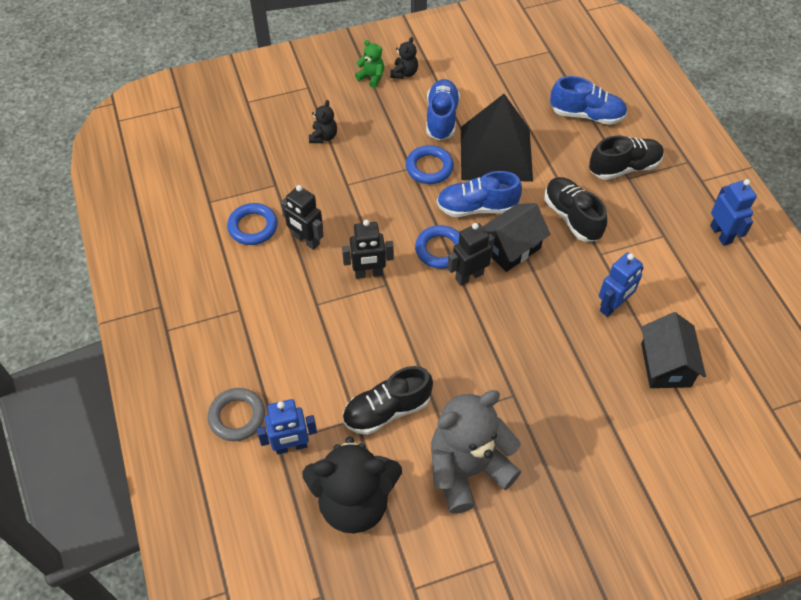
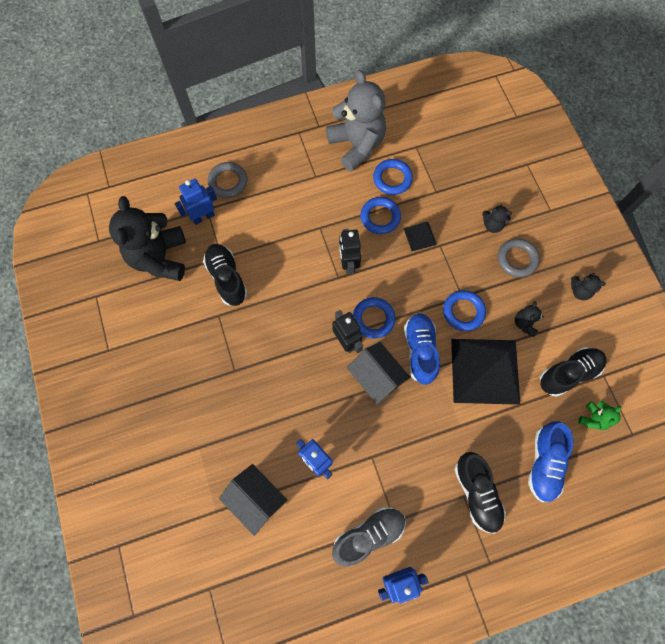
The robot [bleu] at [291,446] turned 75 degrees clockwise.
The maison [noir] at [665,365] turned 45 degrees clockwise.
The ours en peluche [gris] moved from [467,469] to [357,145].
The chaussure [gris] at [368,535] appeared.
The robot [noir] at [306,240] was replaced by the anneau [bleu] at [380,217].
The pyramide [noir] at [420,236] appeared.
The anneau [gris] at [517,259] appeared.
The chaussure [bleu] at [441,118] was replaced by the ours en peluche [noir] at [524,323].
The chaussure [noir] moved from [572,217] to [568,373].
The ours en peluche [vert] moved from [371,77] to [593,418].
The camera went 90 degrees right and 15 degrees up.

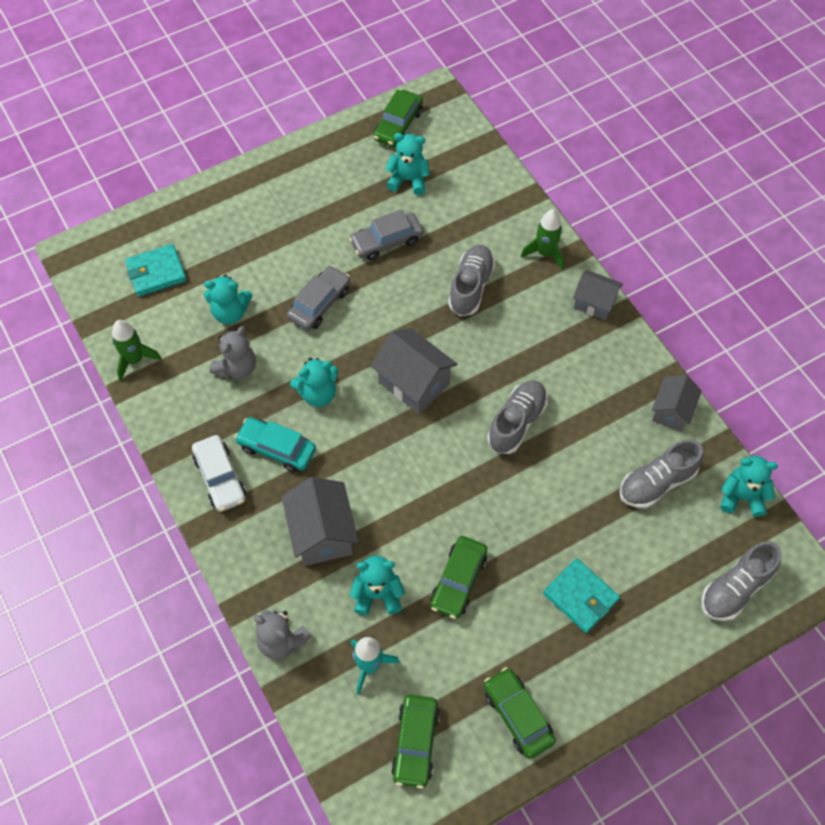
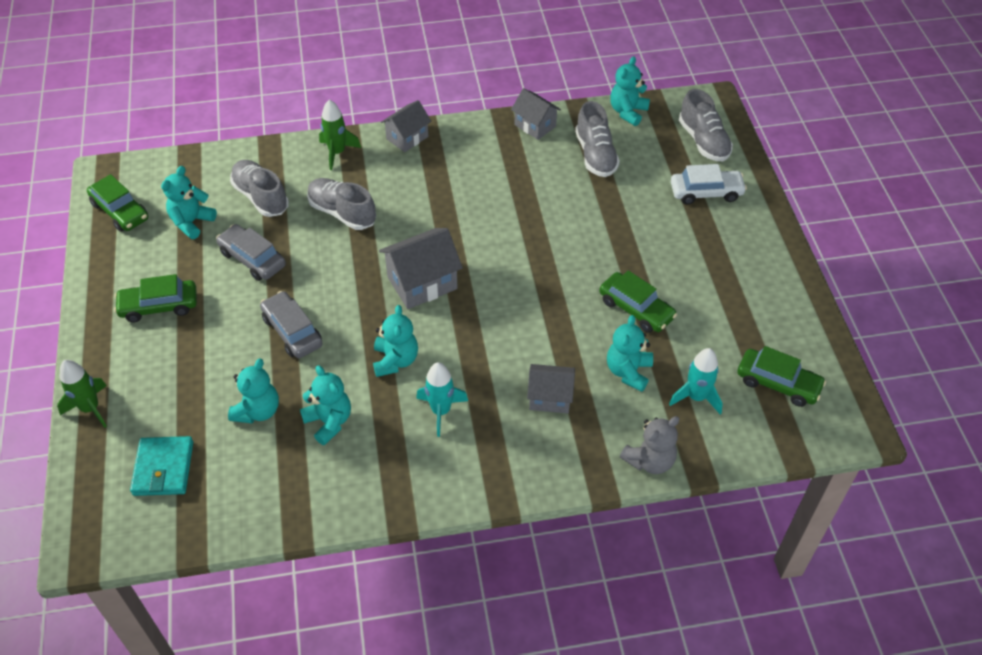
The fusée [vert] moved from [134,360] to [90,408].
The voiture [vert] moved from [518,715] to [159,306].
The voiture [gris] at [386,241] turned 135 degrees clockwise.
The chaussure [gris] moved from [516,423] to [261,197].
The ours en peluche [gris] at [237,368] became the ours en peluche [turquoise] at [329,422].
The voiture [turquoise] at [277,448] was replaced by the fusée [turquoise] at [441,411].
The maison [gris] at [322,533] changed to 0.65 times the size.
The voiture [blanc] moved from [220,478] to [706,192].
The portefeuille [turquoise] at [580,597] disappeared.
The camera went 70 degrees left and 10 degrees down.

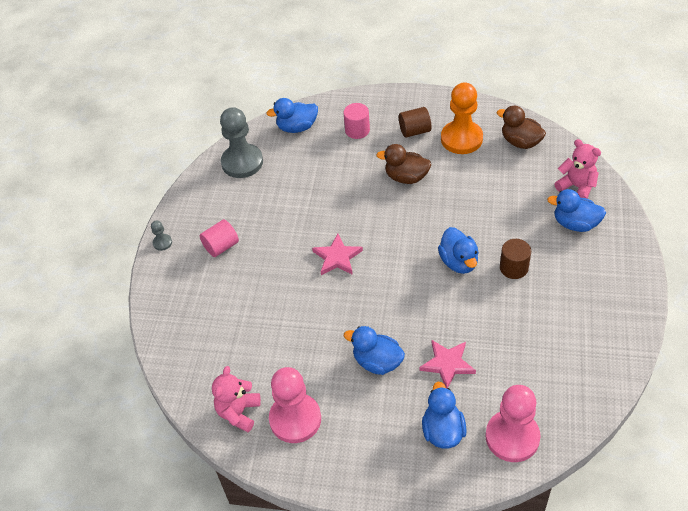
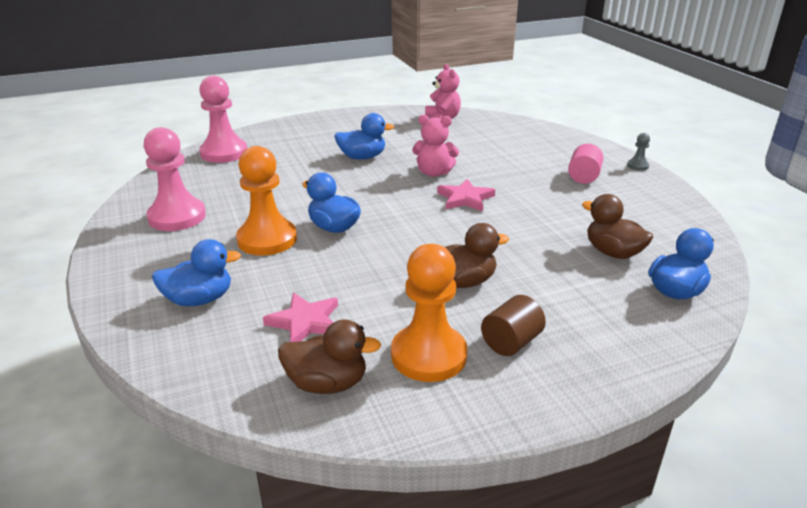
The pion [rose] moved from [295,419] to [177,217].
The cylindre [marron] at [513,268] was replaced by the pion [orange] at [267,239].
The étoile [rose] moved from [447,364] to [305,322].
The ours en peluche [rose] moved from [577,187] to [434,173].
The canard [marron] at [613,252] appeared.
The pion [gris] at [242,162] disappeared.
The cylindre [rose] at [357,130] disappeared.
The canard [bleu] at [442,431] disappeared.
The camera went 145 degrees right and 20 degrees down.

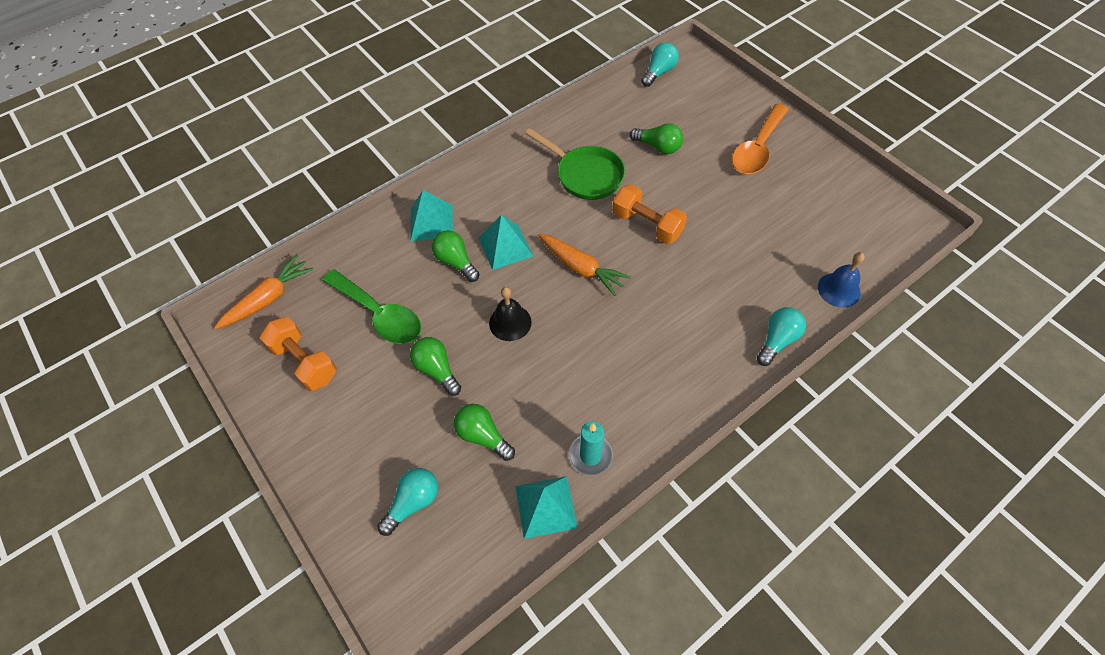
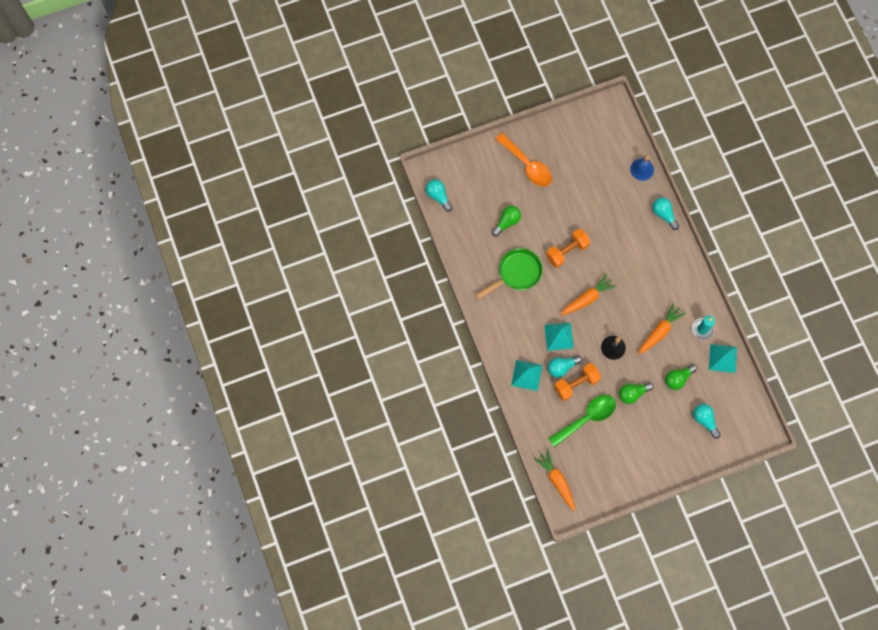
The ampoule [vert] at [456,262] became the ampoule [turquoise] at [561,367].
The haltère [orange] moved from [304,362] to [576,384].
The carotte [orange] at [659,331] appeared.
The camera went 75 degrees left and 15 degrees up.

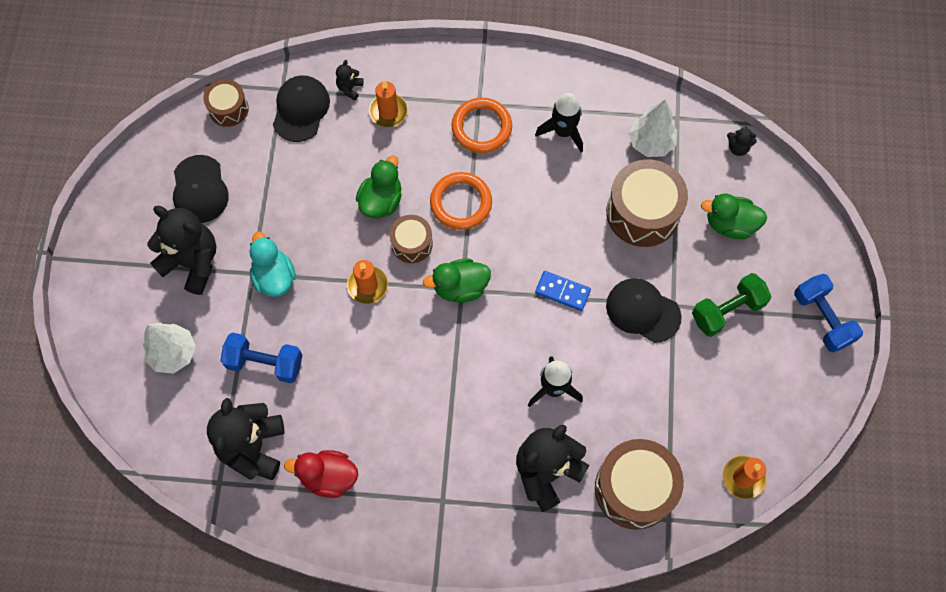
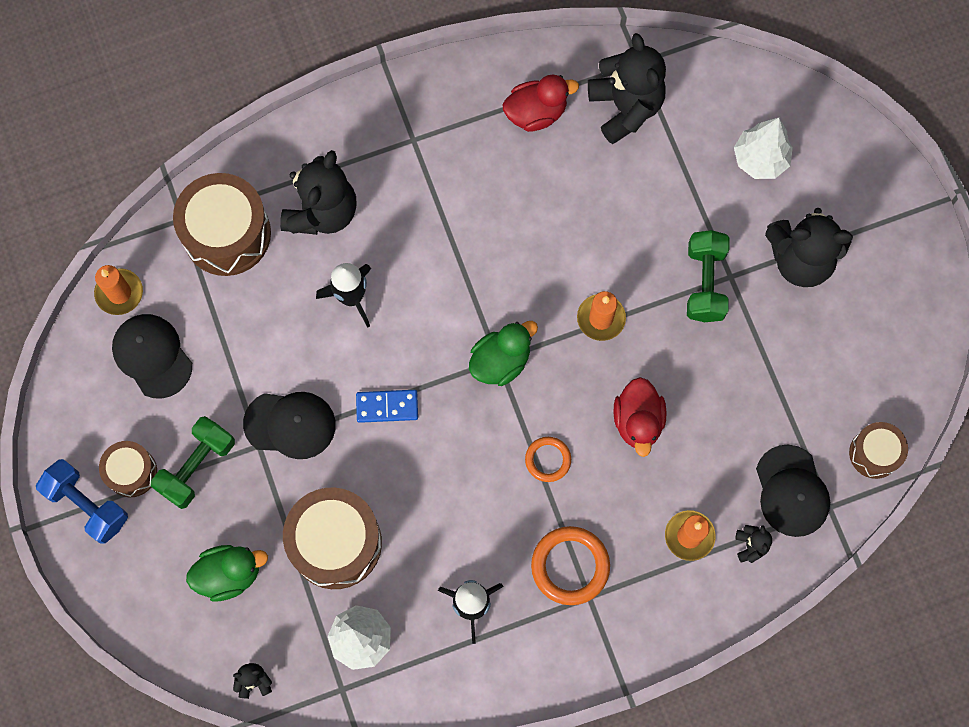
The tambour [marron] moved from [412,243] to [131,472].
The casquette [noir] moved from [200,189] to [152,356].
The anneau [orange] at [461,203] changed to 0.60 times the size.
The canard [vert] at [381,201] became the canard [rouge] at [638,421].
The canard [turquoise] at [274,277] was replaced by the haltère [vert] at [705,283].
The haltère [bleu] at [265,363] disappeared.
The camera went 155 degrees right and 5 degrees up.

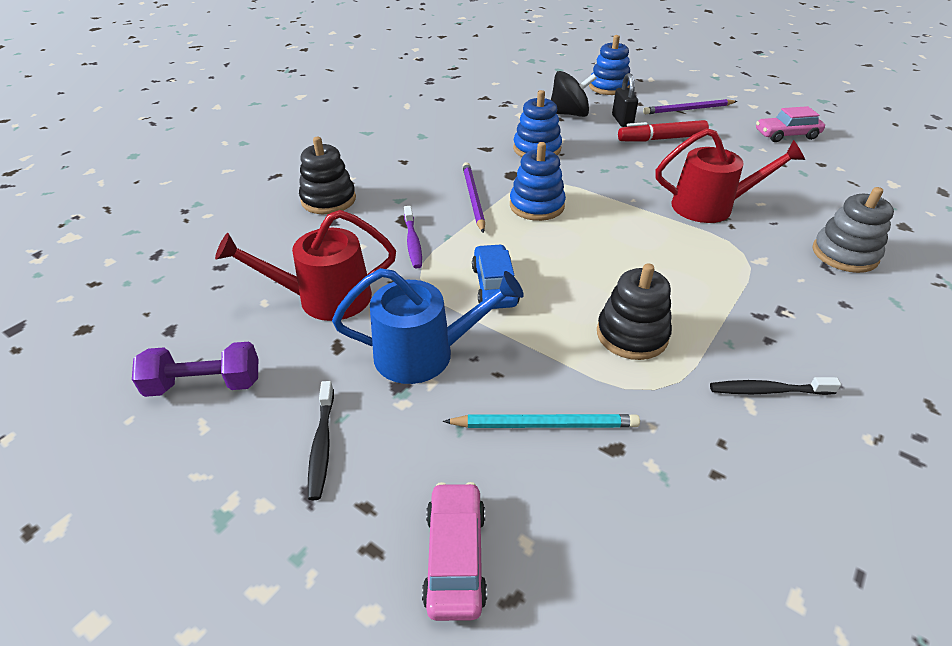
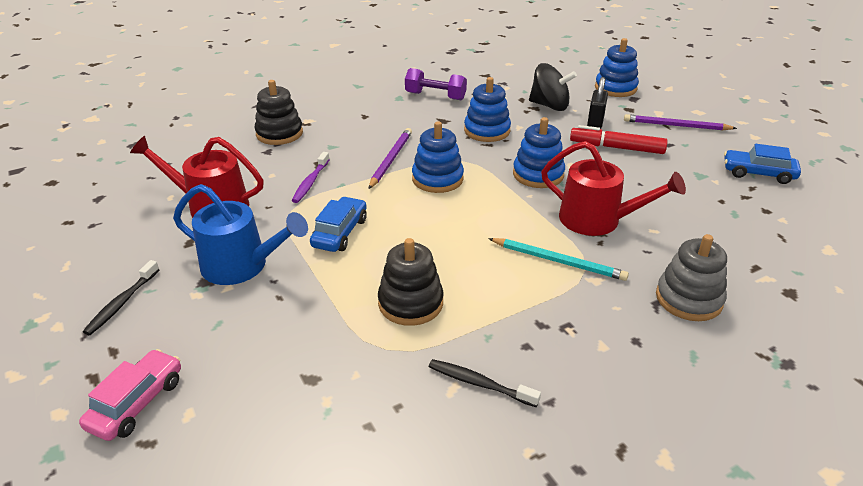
The haltère [violet] moved from [205,384] to [435,96].
The crayon [turquoise] moved from [544,424] to [558,261].
The jouet à empiler [bleu] at [538,174] appeared.
The voiture [rose] at [786,135] became the voiture [bleu] at [758,173].
The camera went 25 degrees right and 5 degrees down.

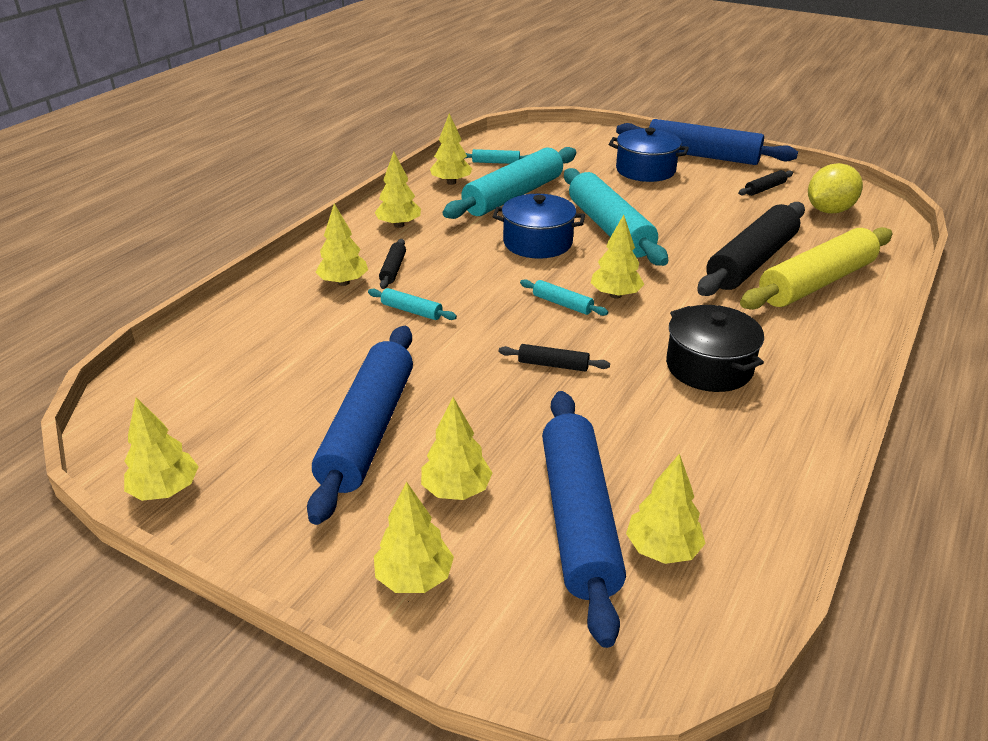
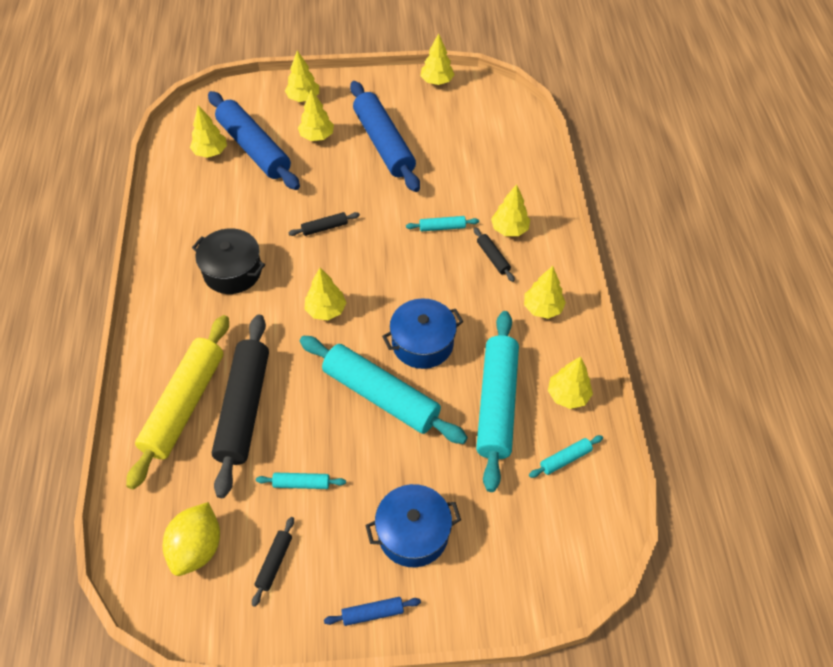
The rouleau à pâtisserie [turquoise] moved from [562,304] to [301,483].
The rouleau à pâtisserie [bleu] at [702,156] changed to 0.42 times the size.
The camera went 145 degrees right and 20 degrees up.

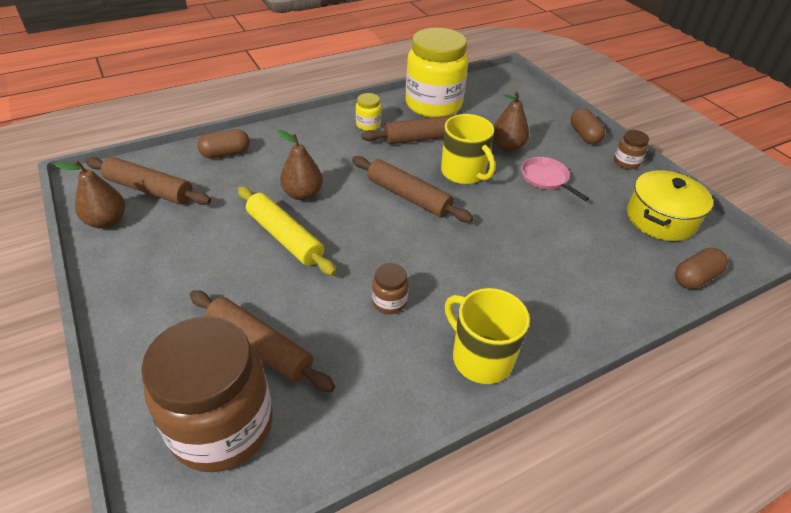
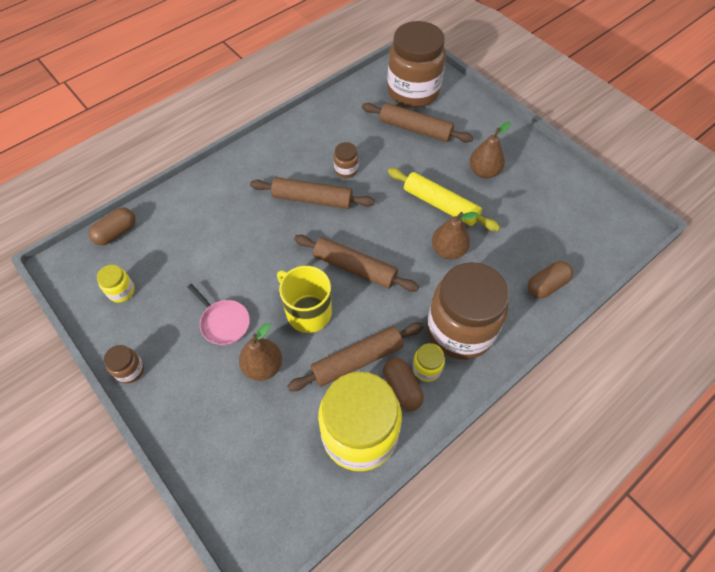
The marmite [jaune] at [660,219] was replaced by the bocal [jaune] at [121,291].
The rouleau à pâtisserie [marron] moved from [150,189] to [312,199].
The gélule [marron] moved from [584,135] to [402,388].
The bocal [marron] at [460,330] appeared.
The poire [marron] moved from [107,221] to [484,171].
The tasse [jaune] at [481,358] disappeared.
The camera went 170 degrees right and 15 degrees up.

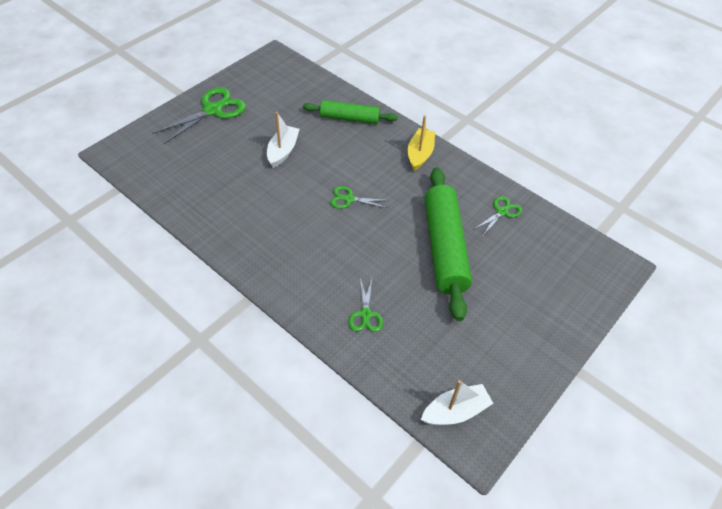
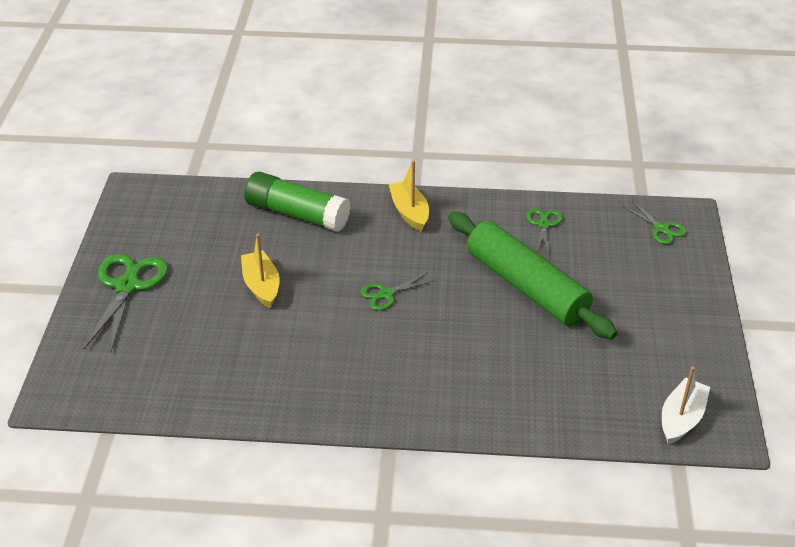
The bateau [blanc] at [283,151] became the bateau [jaune] at [261,286].
The rouleau à pâtisserie [vert] at [349,118] was replaced by the bâton de colle [vert] at [297,214].
The ciseaux [vert] moved from [365,314] to [661,229].
The camera went 35 degrees left and 10 degrees down.

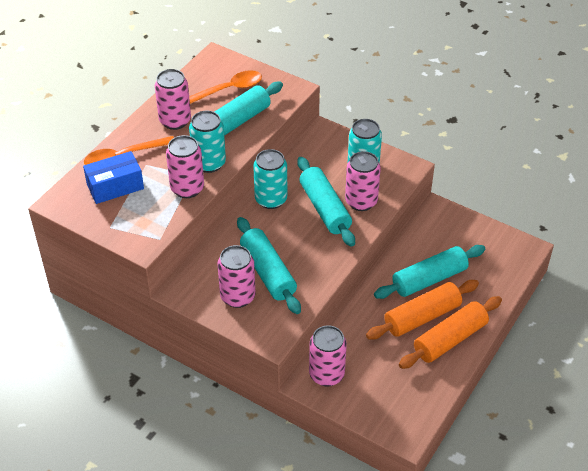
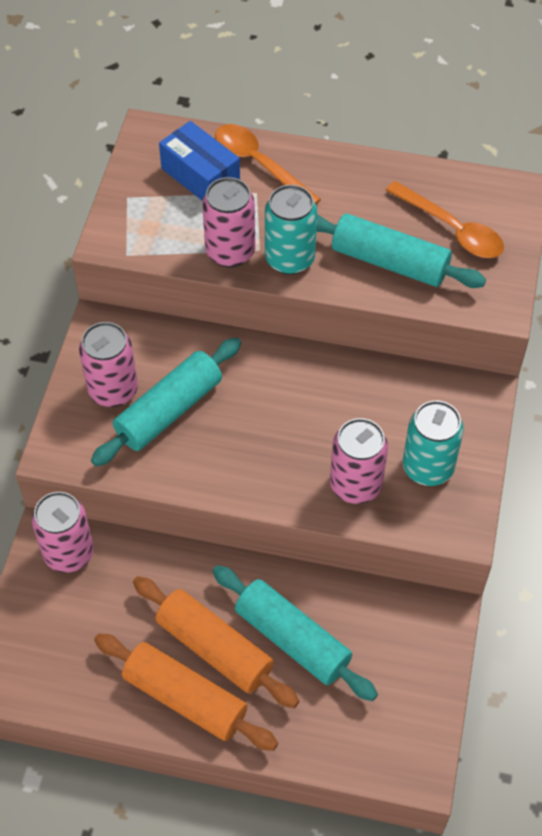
The canette [rose] at [175,121] disappeared.
The canette [turquoise] at [271,199] disappeared.
The rouleau à pâtisserie [turquoise] at [325,208] disappeared.
The camera went 70 degrees right and 10 degrees up.

